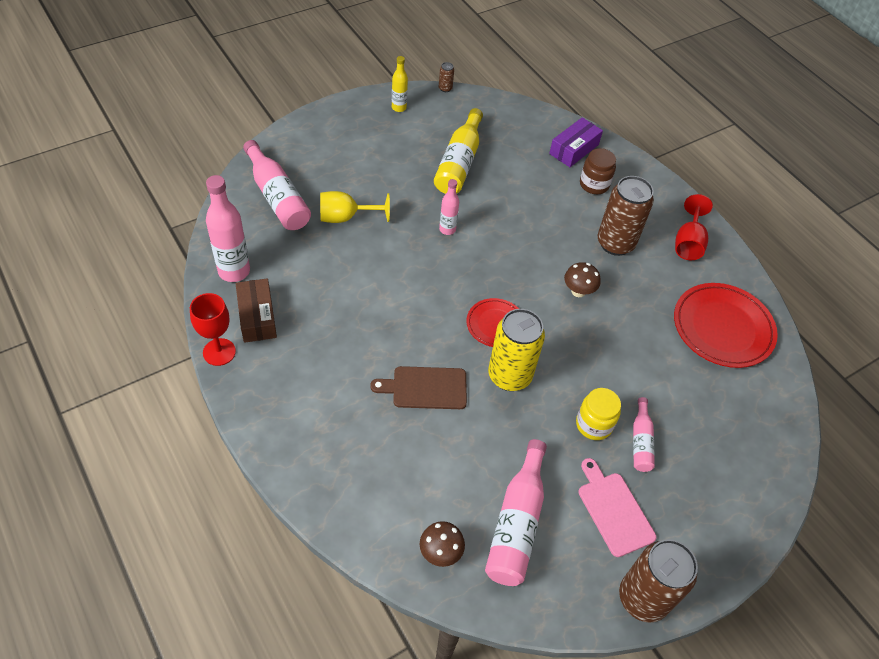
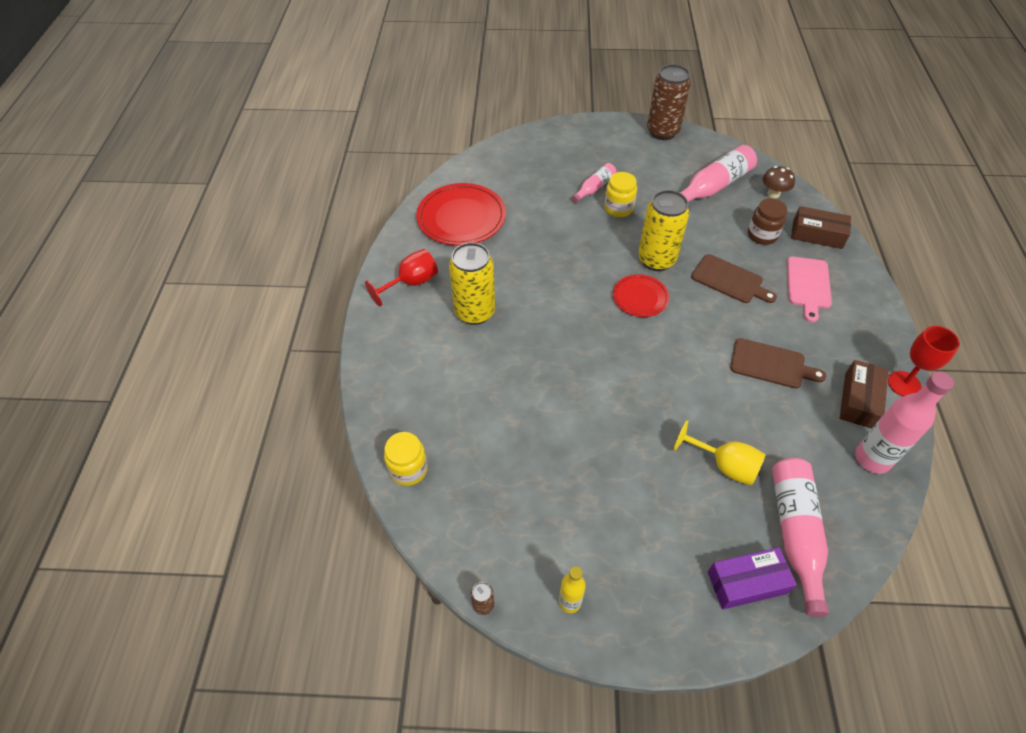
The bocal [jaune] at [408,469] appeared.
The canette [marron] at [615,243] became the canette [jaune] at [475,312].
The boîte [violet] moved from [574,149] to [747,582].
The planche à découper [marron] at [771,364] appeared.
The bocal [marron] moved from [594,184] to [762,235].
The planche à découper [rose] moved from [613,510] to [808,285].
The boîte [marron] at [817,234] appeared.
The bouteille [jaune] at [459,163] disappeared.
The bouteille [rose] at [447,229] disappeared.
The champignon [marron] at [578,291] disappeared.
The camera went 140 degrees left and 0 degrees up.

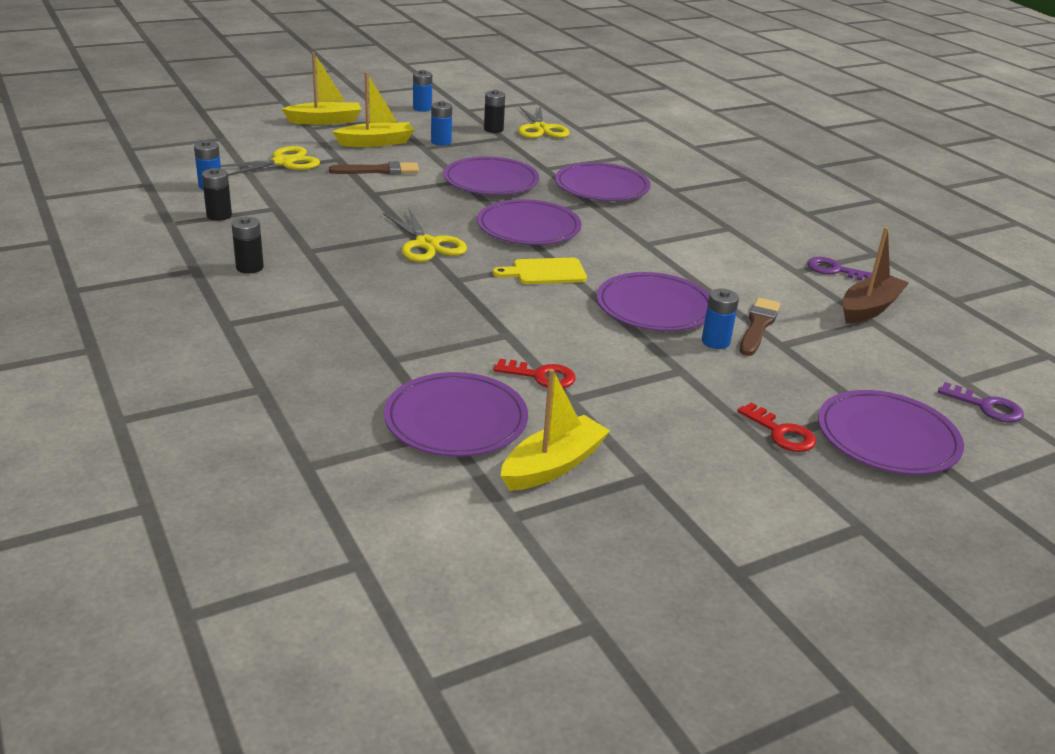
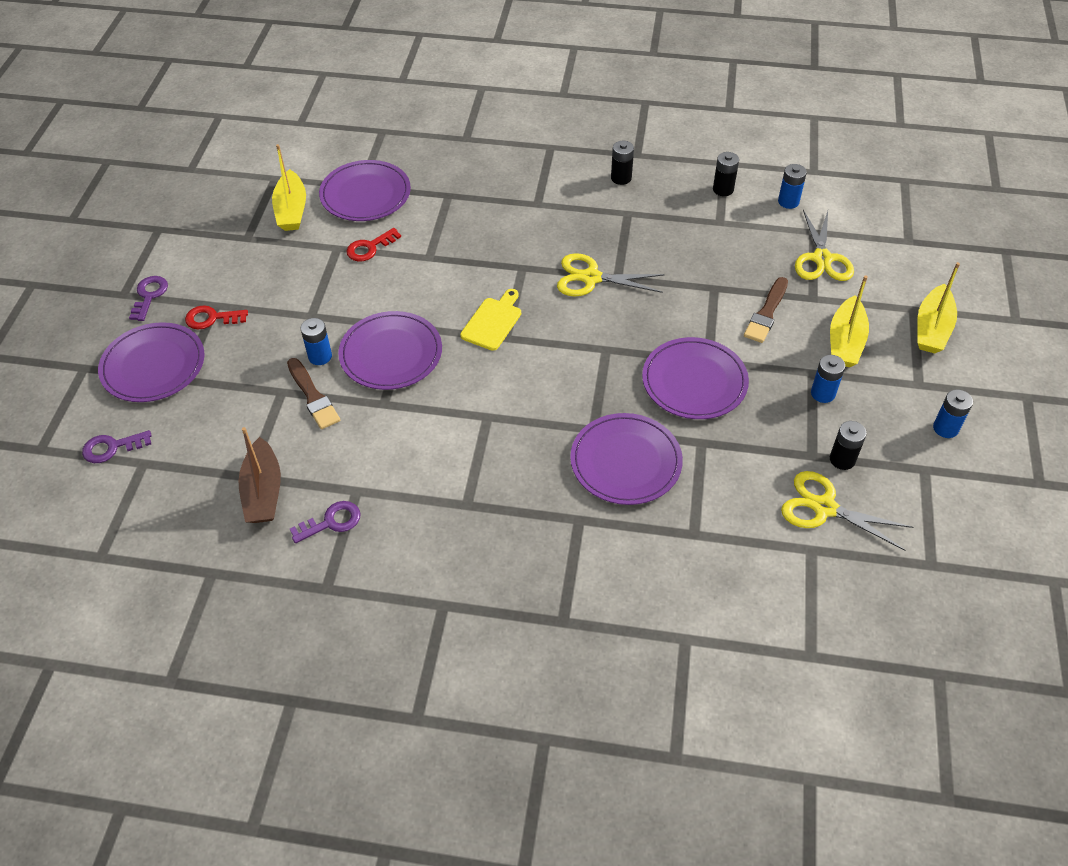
The clé [violet] at [149,295] appeared.
The assiette [violet] at [528,227] disappeared.
The camera went 130 degrees right and 20 degrees up.

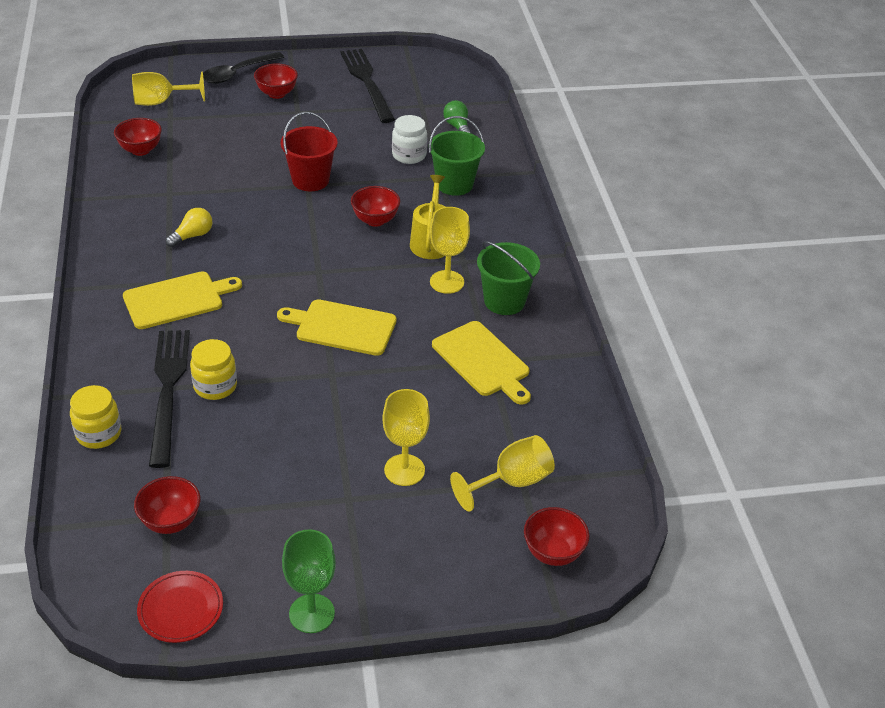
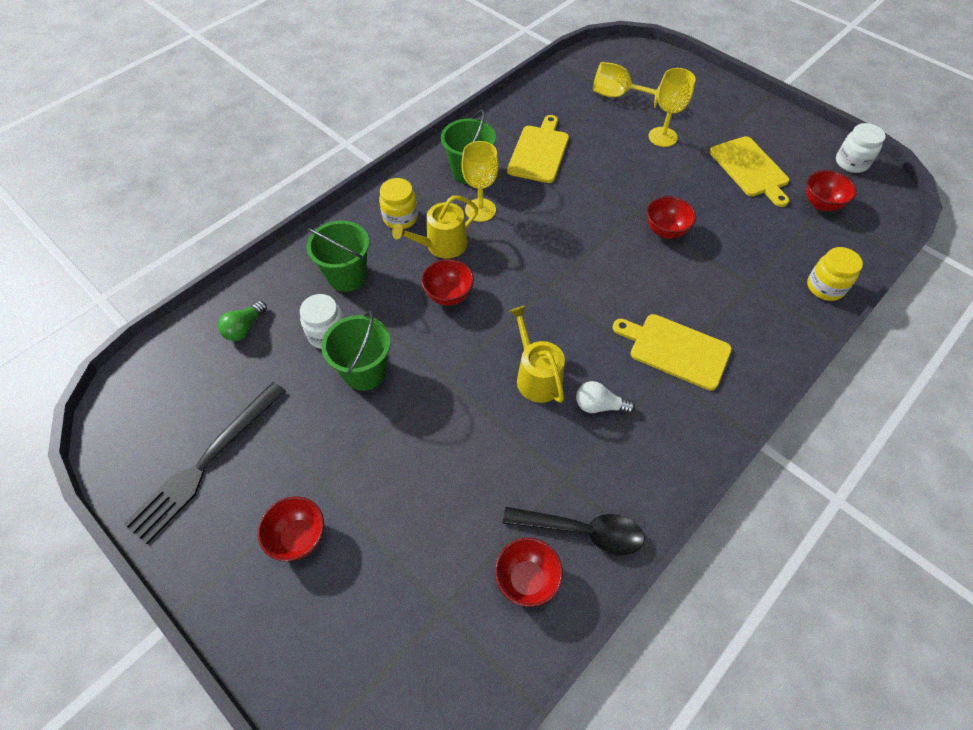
The seau [vert] at [365,372] appeared.
The bocal [jaune] moved from [215,386] to [400,218].
The cuillère [noir] moved from [237,73] to [582,531].
The arrosoir [jaune] at [536,376] appeared.
The ampoule [jaune] at [192,236] became the ampoule [blanc] at [599,406].
The bol [rouge] moved from [553,553] to [665,231].
The planche à découper [jaune] moved from [342,327] to [750,169].
The assiette [rouge] at [181,609] was replaced by the bocal [blanc] at [851,163].
The verre à pied [jaune] at [161,102] disappeared.
The fourchette [noir] at [168,390] disappeared.
The seau [rouge] at [310,180] disappeared.
The verre à pied [vert] at [311,613] disappeared.
The camera went 125 degrees left and 15 degrees up.

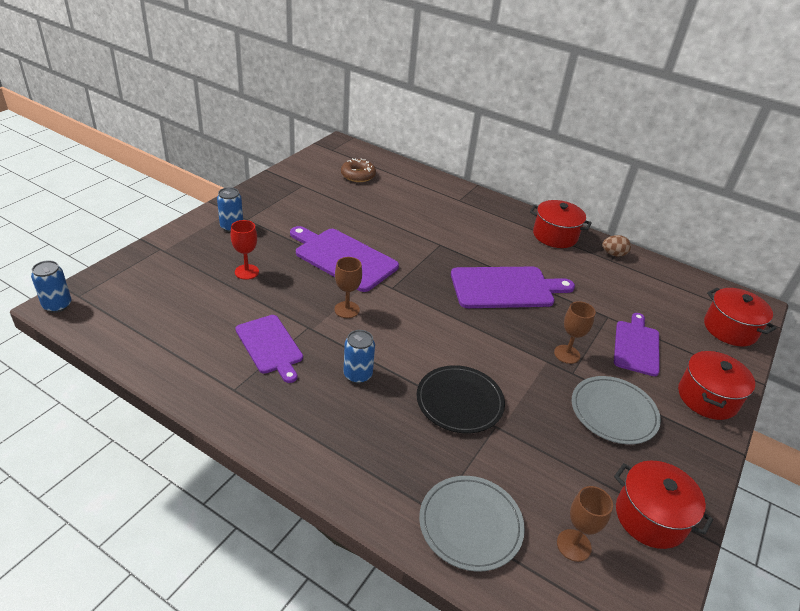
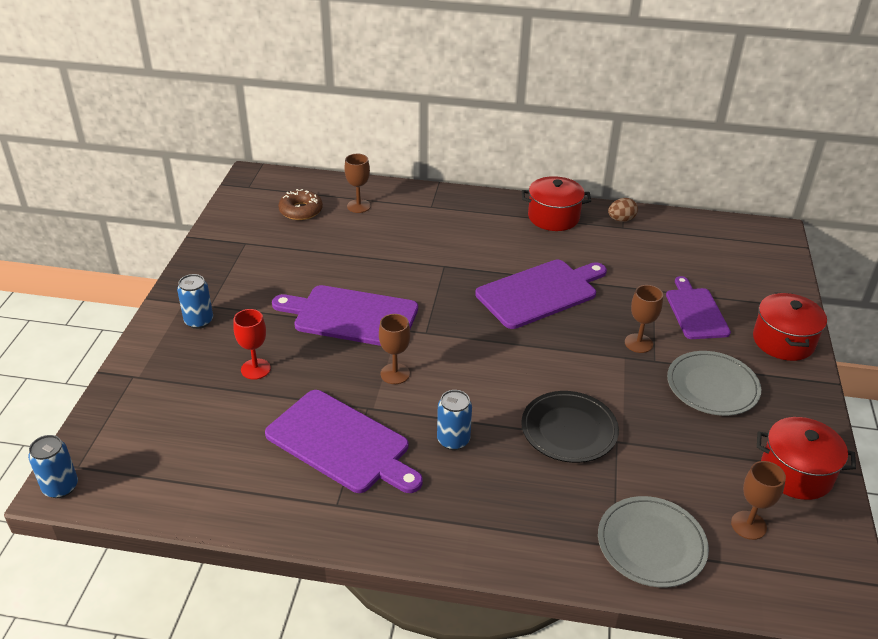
The planche à découper [violet] at [270,346] changed to 1.51 times the size.
The verre à pied [marron] at [358,206] appeared.
The marmite [rouge] at [730,329] disappeared.
The camera went 20 degrees left and 0 degrees up.

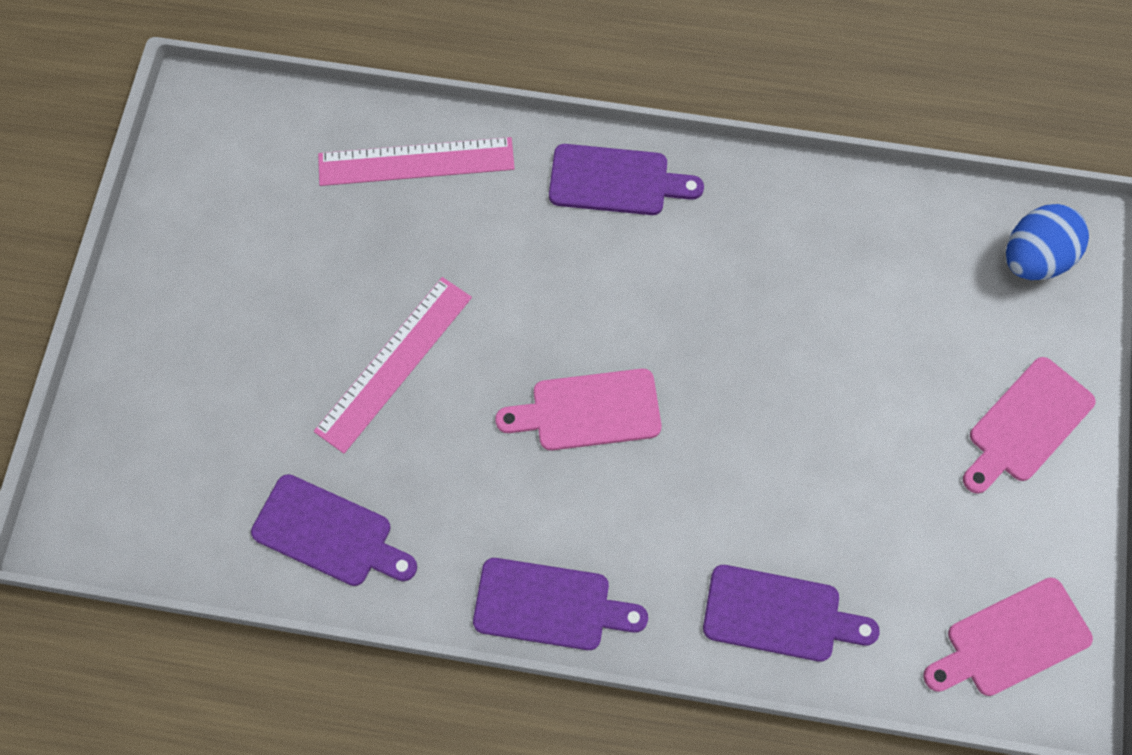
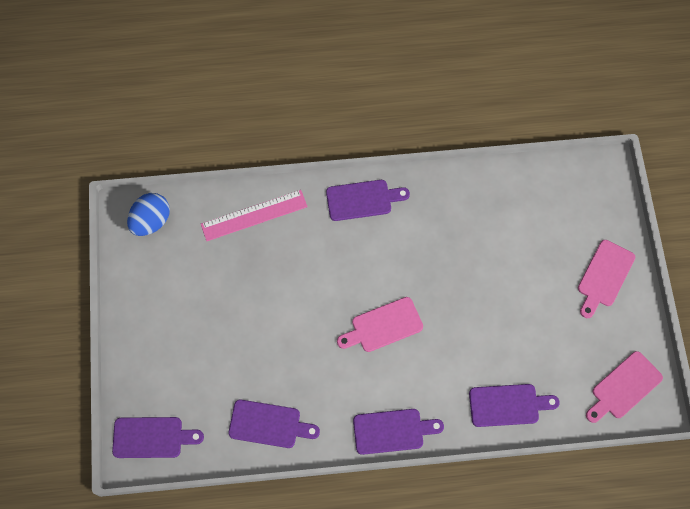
The planche à découper [violet] at [152,437] appeared.
The œuf [bleu] moved from [1034,258] to [151,221].
The règle [rose] at [394,363] disappeared.
The camera went 15 degrees left and 0 degrees up.

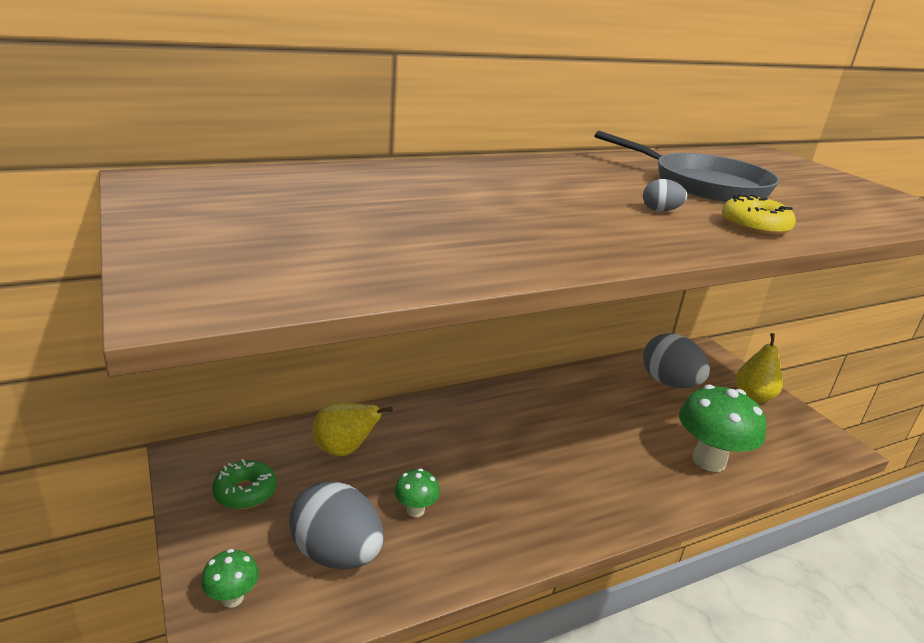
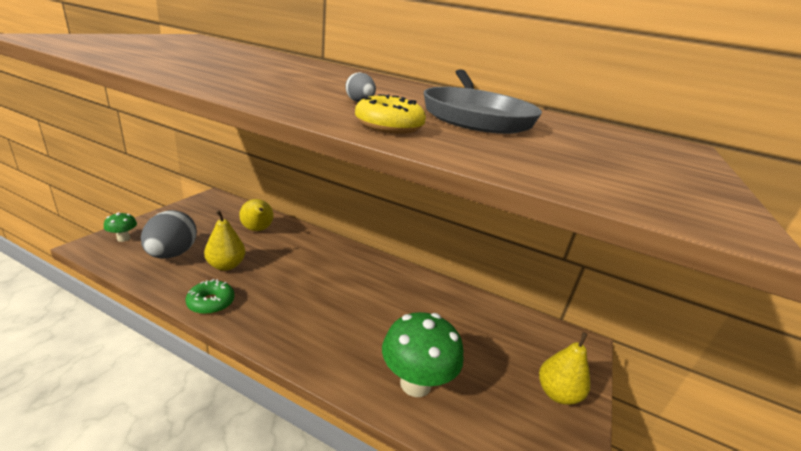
The beignet [vert] moved from [245,492] to [211,302].
The champignon [vert] at [415,510] was replaced by the poire [jaune] at [226,265].
The œuf [gris] at [669,383] disappeared.
The camera went 50 degrees right and 0 degrees up.

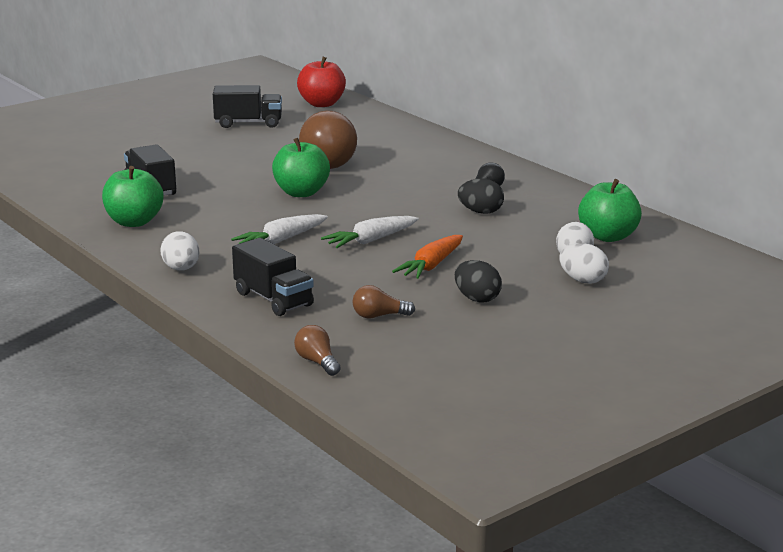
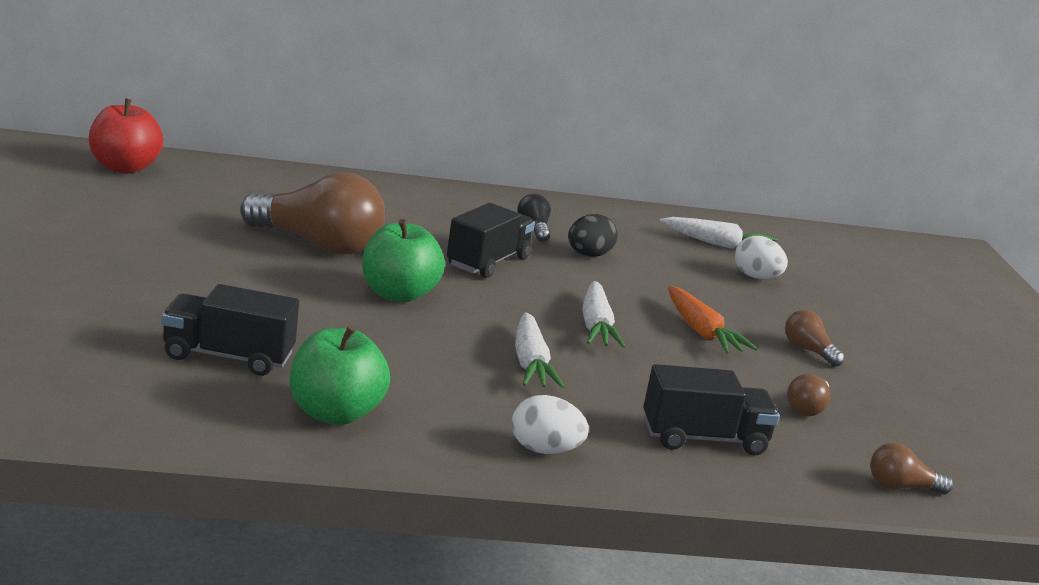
The camion [noir] moved from [248,123] to [488,262].
The pomme [vert] at [608,236] was replaced by the carotte [blanc] at [719,244].
The œuf [noir] at [477,299] was replaced by the ampoule [marron] at [808,350].
The œuf [blanc] at [583,280] disappeared.
The camera went 60 degrees left and 0 degrees up.

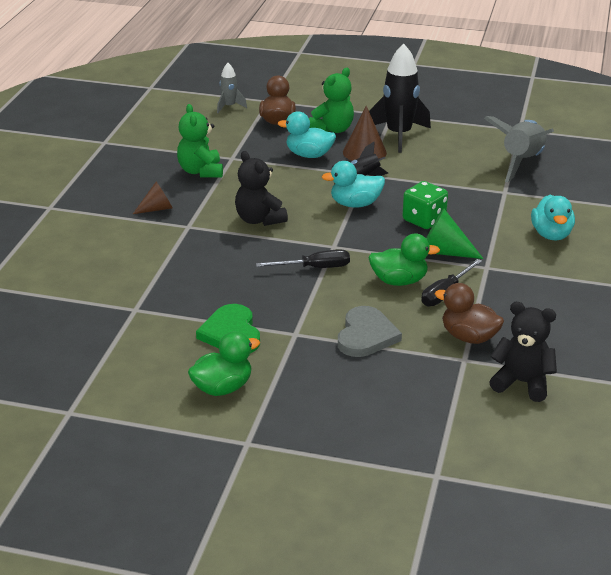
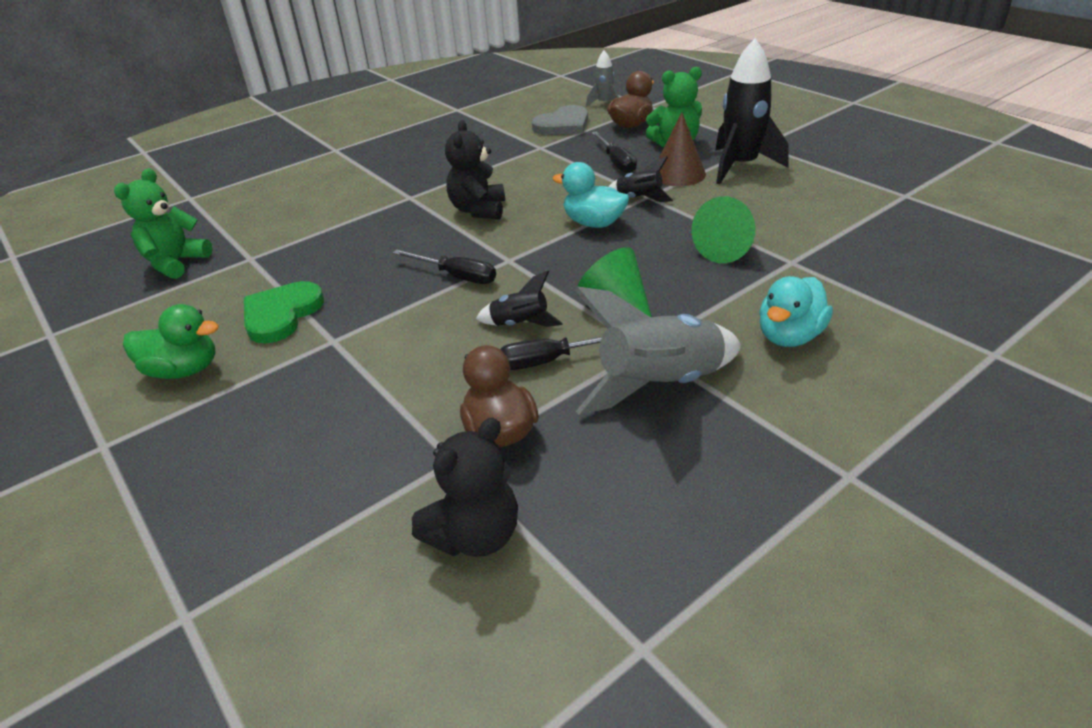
The ours en peluche [vert] moved from [201,171] to [176,263].
The ours en peluche [noir] at [522,383] turned 75 degrees clockwise.
The canard [vert] at [399,281] was replaced by the fusée [noir] at [520,324].
The cœur [gris] moved from [366,335] to [563,125].
The fusée [gris] moved from [521,162] to [659,385].
The canard [turquoise] at [309,155] was replaced by the tournevis [noir] at [616,162].
The cône [vert] at [727,248] appeared.
The cône [marron] at [157,209] disappeared.
The dé [vert] at [424,220] disappeared.
The camera went 40 degrees right and 5 degrees up.

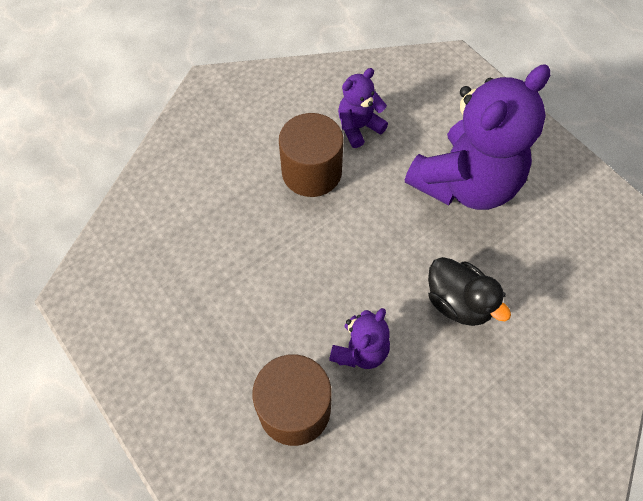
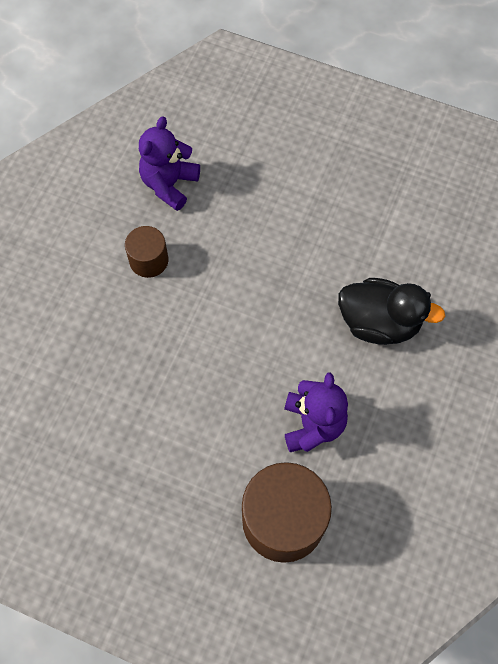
The cylindre [marron] at [311,172] changed to 0.53 times the size.
The ours en peluche [violet] at [465,183] disappeared.
The camera went 30 degrees left and 5 degrees up.

